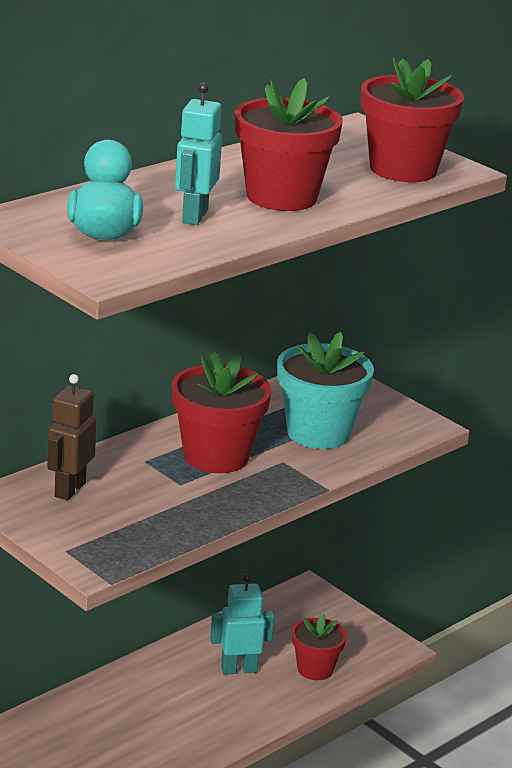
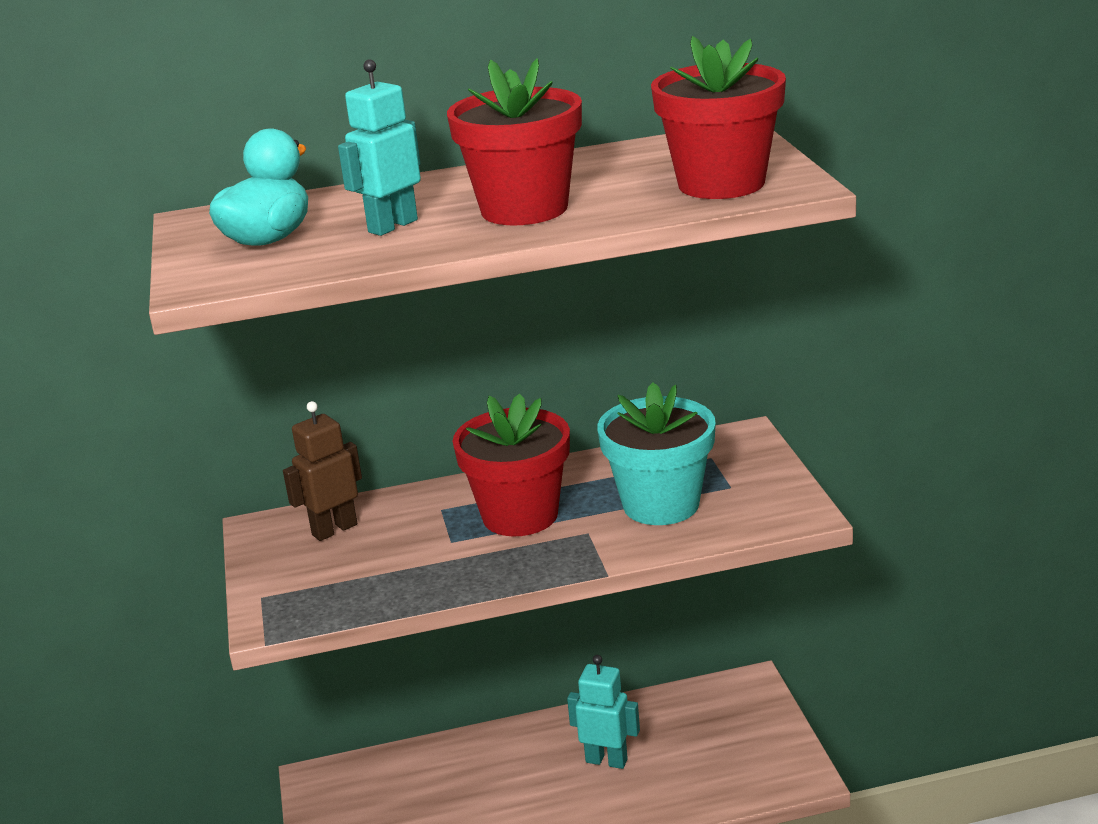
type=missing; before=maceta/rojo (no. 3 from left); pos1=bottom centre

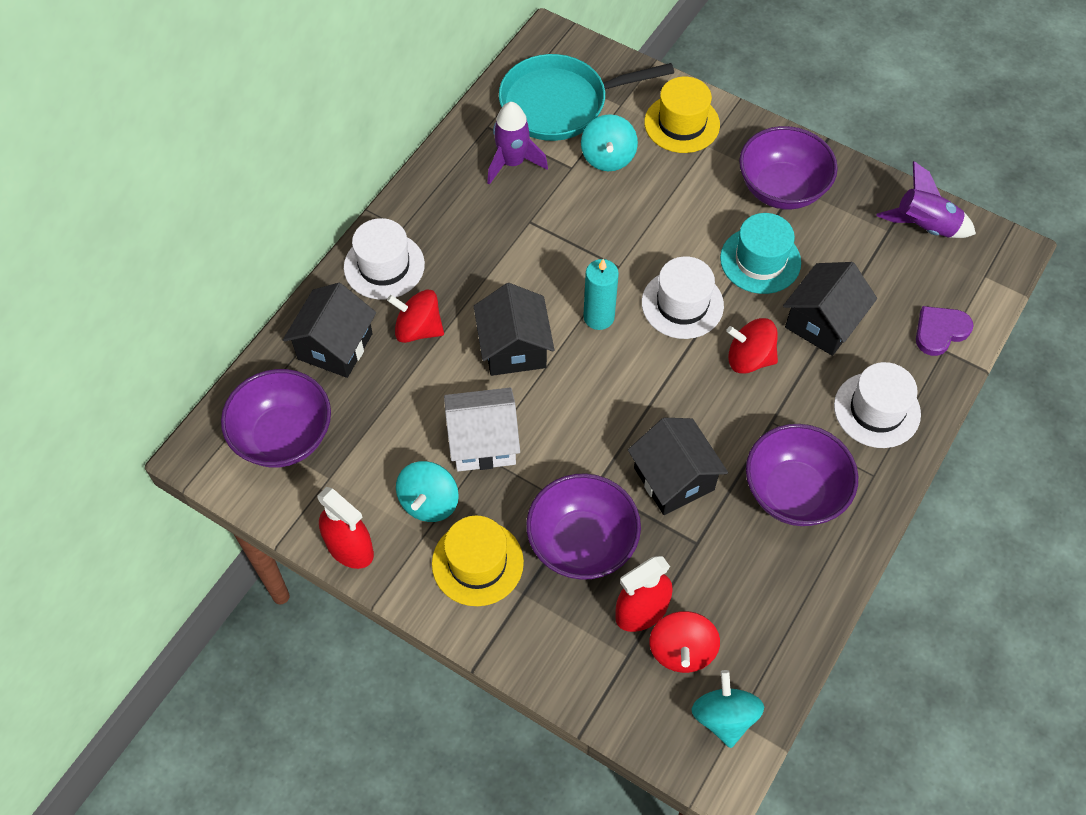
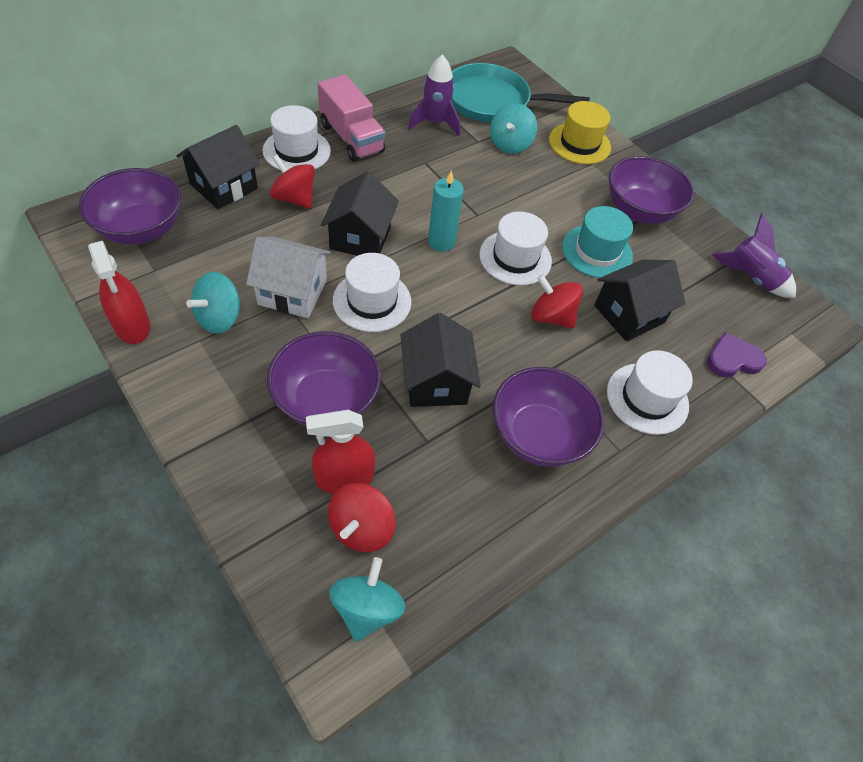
type=missing; before=sombrero/amarillo (no. 1 from left); pos1=bottom centre
type=appeared; after=camión/rosa; pos2=top centre
type=appeared; after=sombrero/blanco (no. 2 from left); pos2=centre

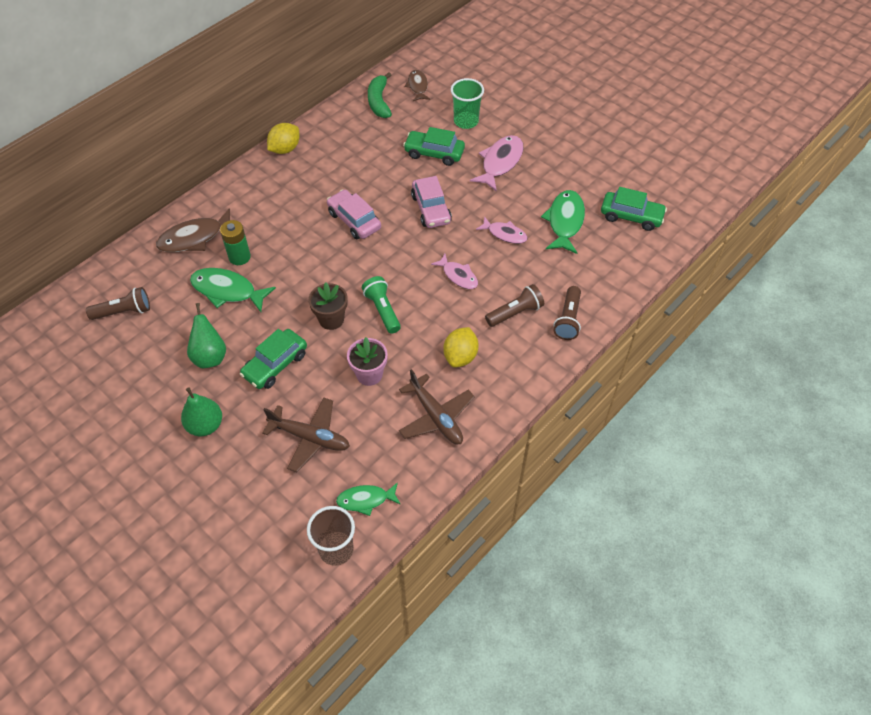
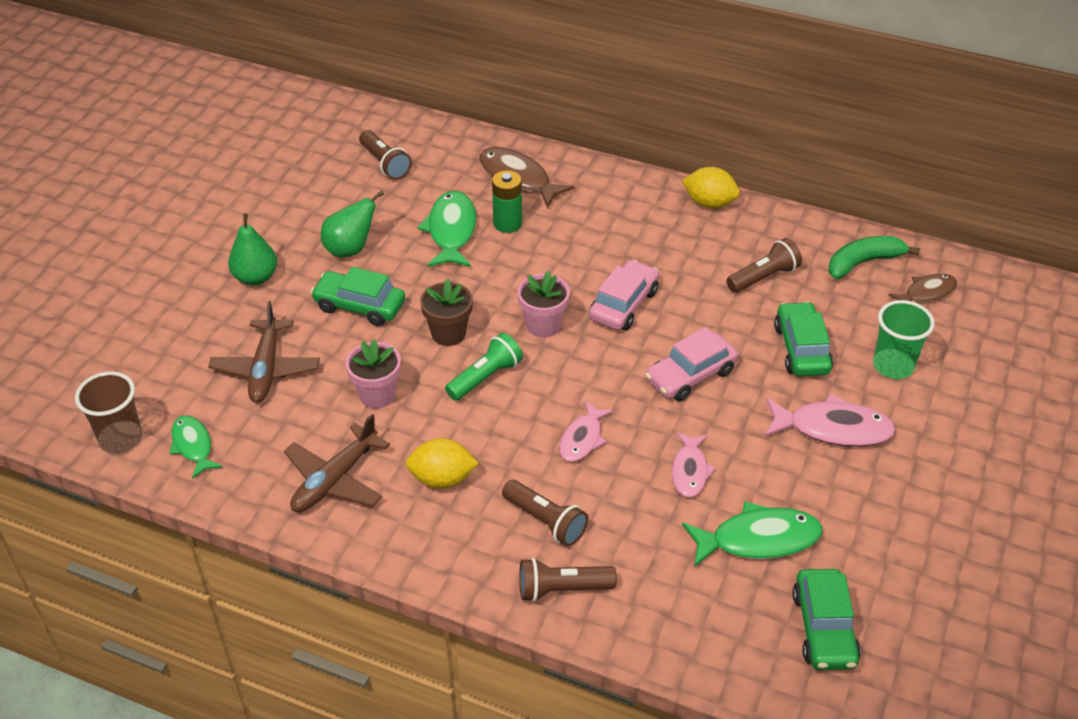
type=appeared; after=maceta/rosa (no. 2 from left); pos2=centre
type=appeared; after=lámpara de mano/marrón (no. 4 from left); pos2=middle right

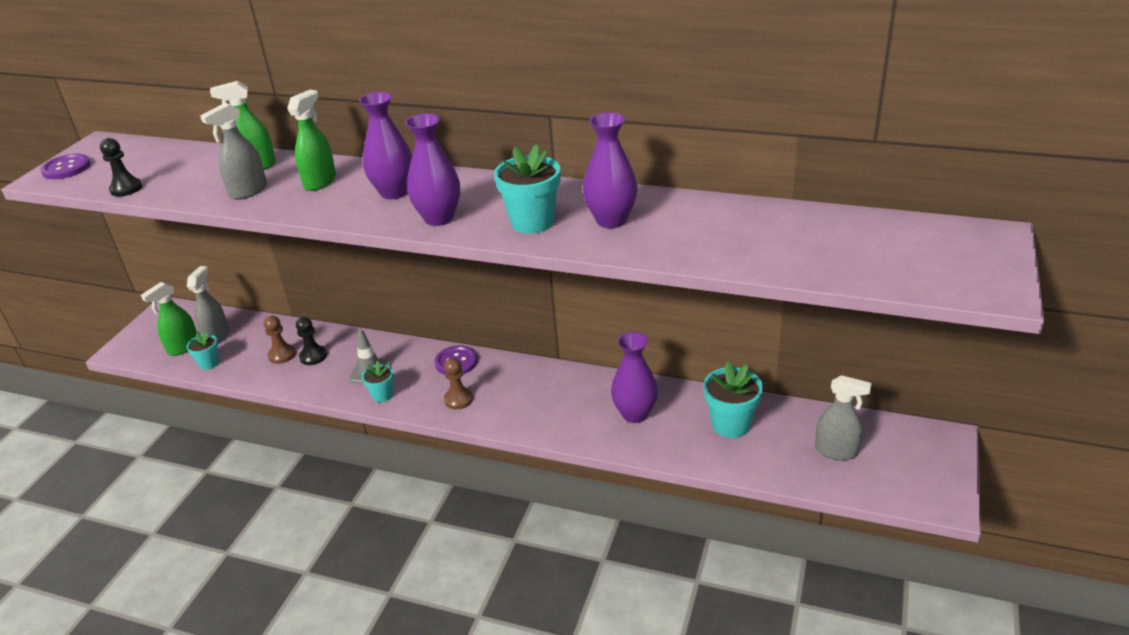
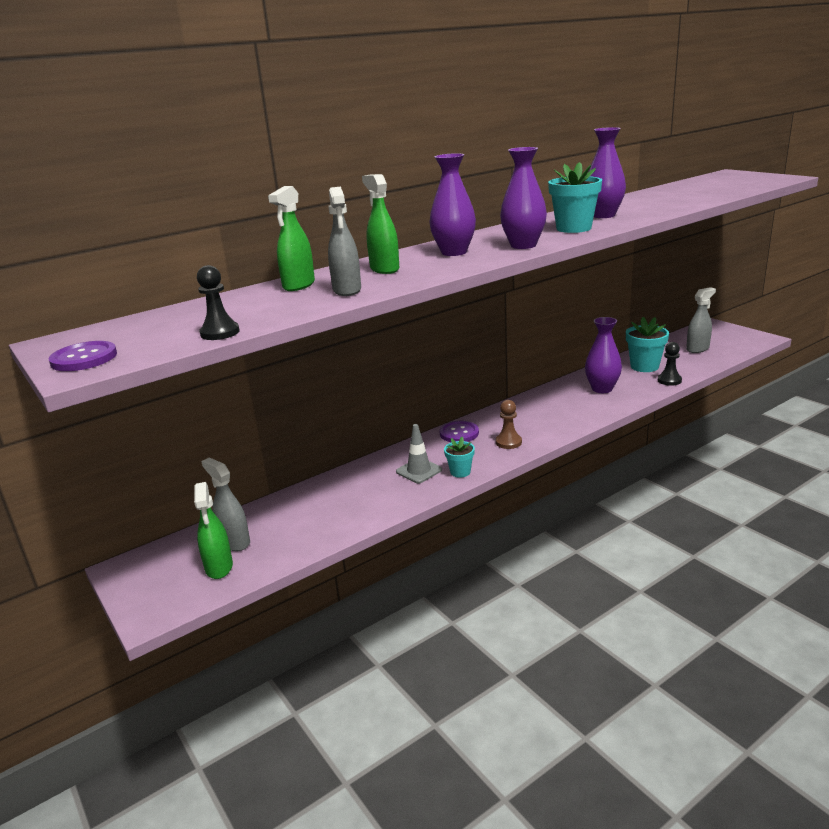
type=missing; before=maceta/turquesa (no. 1 from left); pos1=middle left
type=missing; before=peón/marrón (no. 1 from left); pos1=middle left
type=relocated; before=peón/negro (no. 2 from left); pos1=middle left; pos2=middle right

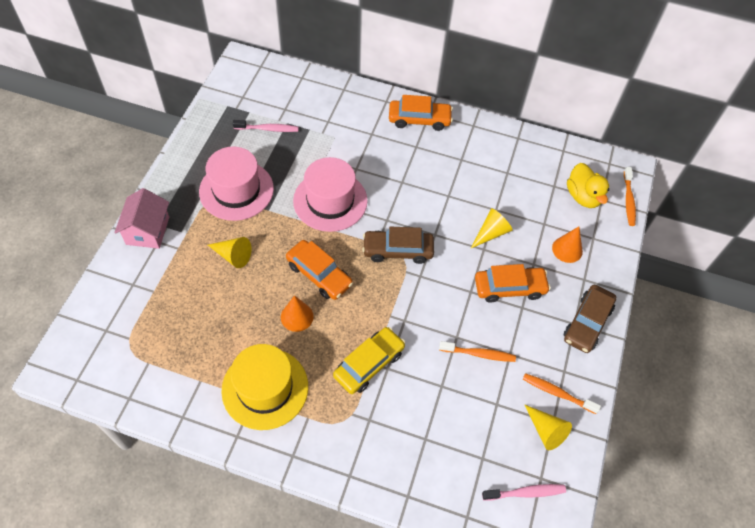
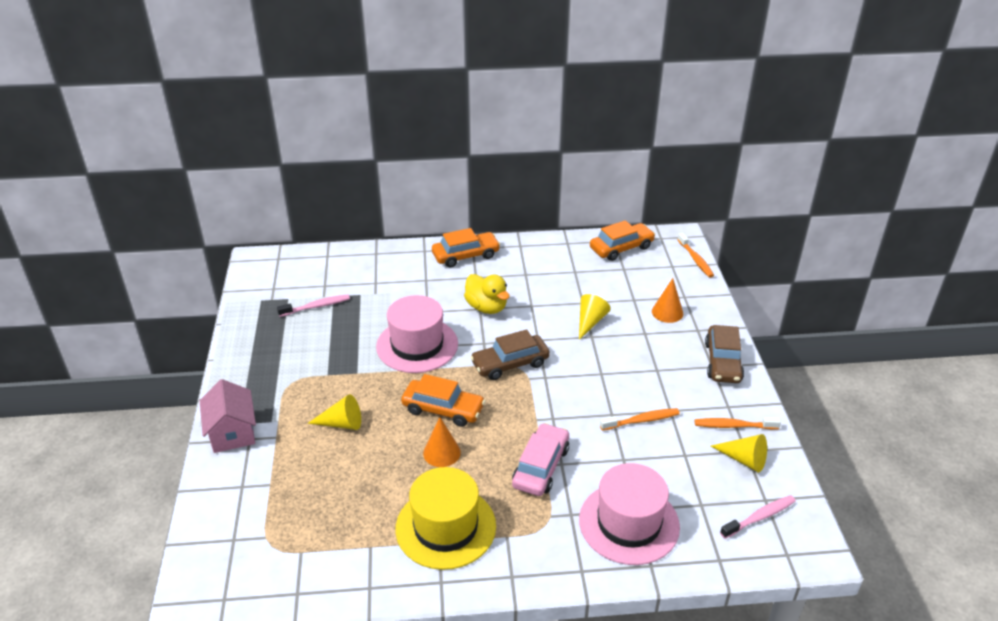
type=relocated; before=sombrero/rosa (no. 1 from left in the first image); after=sombrero/rosa (no. 2 from left); pos1=middle left; pos2=bottom centre
type=colour; before=coche/amarillo; after=coche/rosa; pos1=bottom centre; pos2=bottom centre
type=relocated; before=coche/naranja (no. 3 from left); pos1=middle right; pos2=centre
type=relocated; before=pato/amarillo; pos1=middle right; pos2=centre

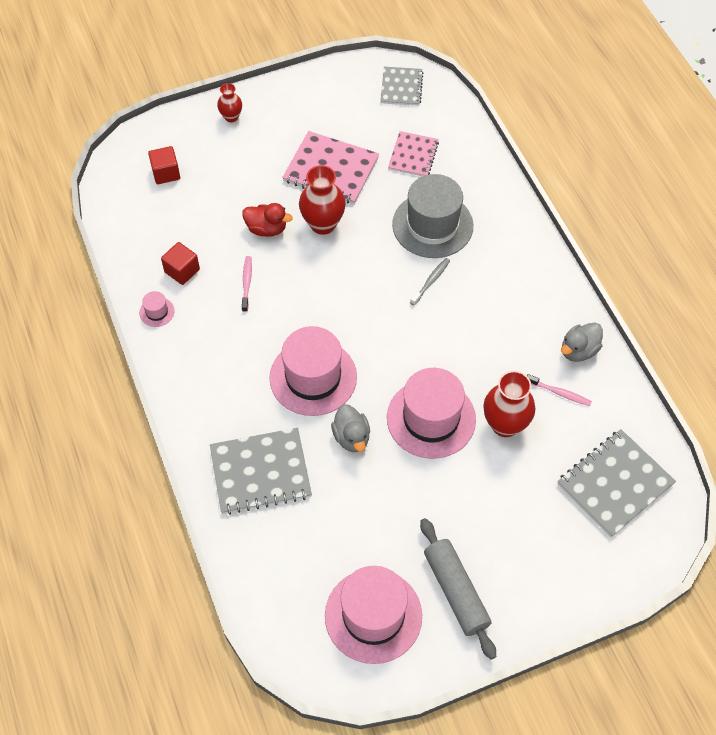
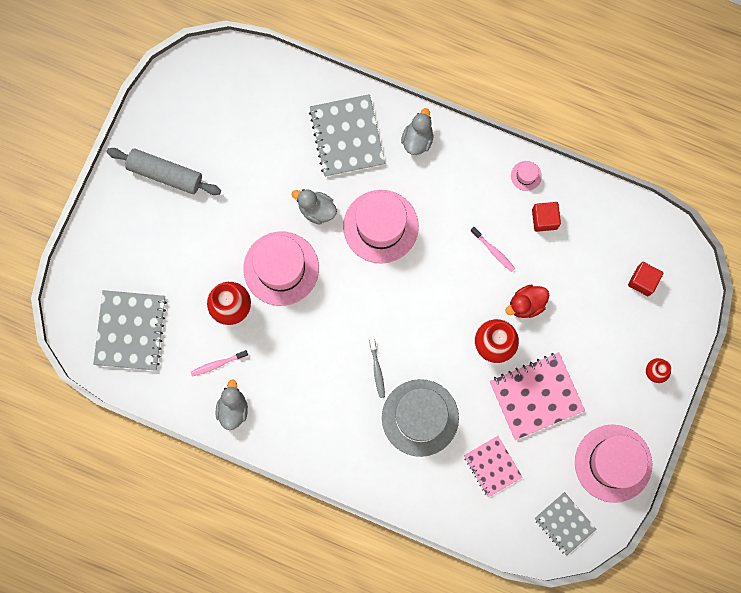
type=spun; before=cuaderno/gris (no. 1 from left in the first image); pos1=centre; pos2=top centre; turn=-45
type=relocated; before=sombrero/rosa (no. 3 from left in the first image); after=sombrero/rosa (no. 4 from left); pos1=bottom centre; pos2=bottom right
type=appeared; after=pato/gris (no. 3 from left); pos2=top centre

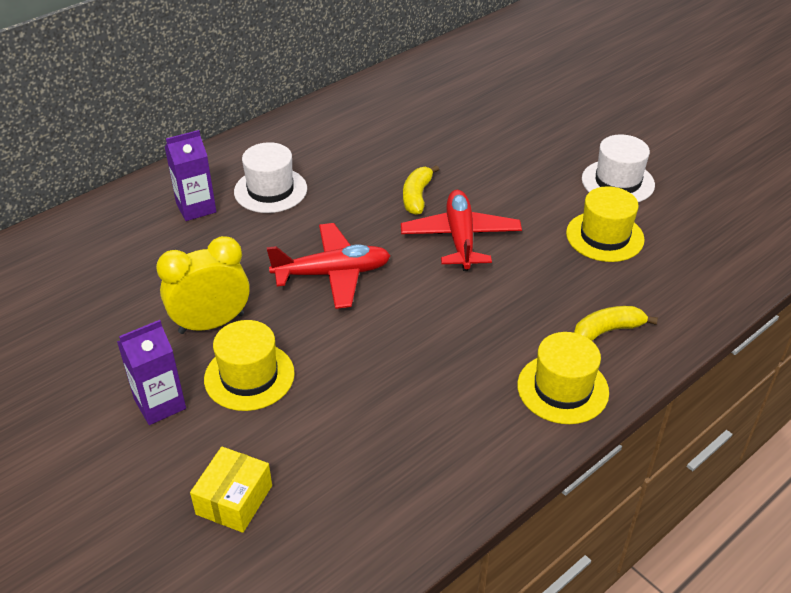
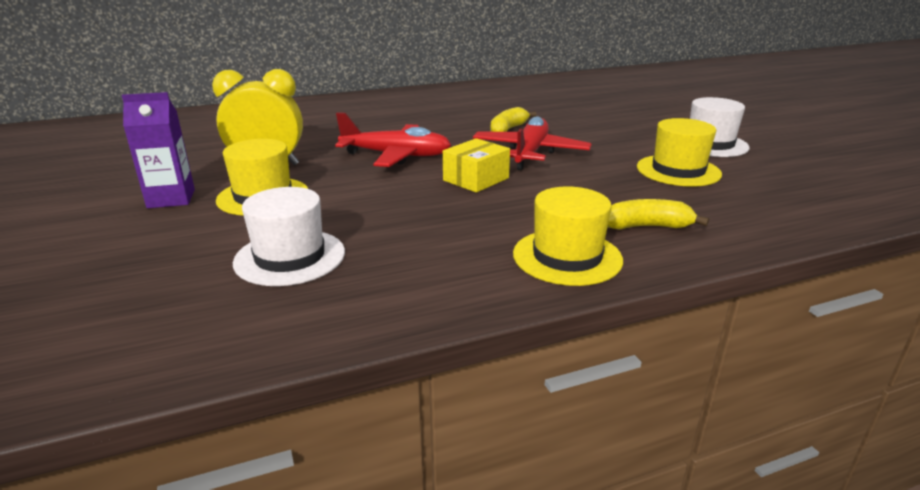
type=missing; before=cartón de leche/morado (no. 2 from left); pos1=top left
type=relocated; before=caja/amarillo; pos1=bottom left; pos2=centre
type=relocated; before=sombrero/blanco (no. 1 from left); pos1=top centre; pos2=middle left

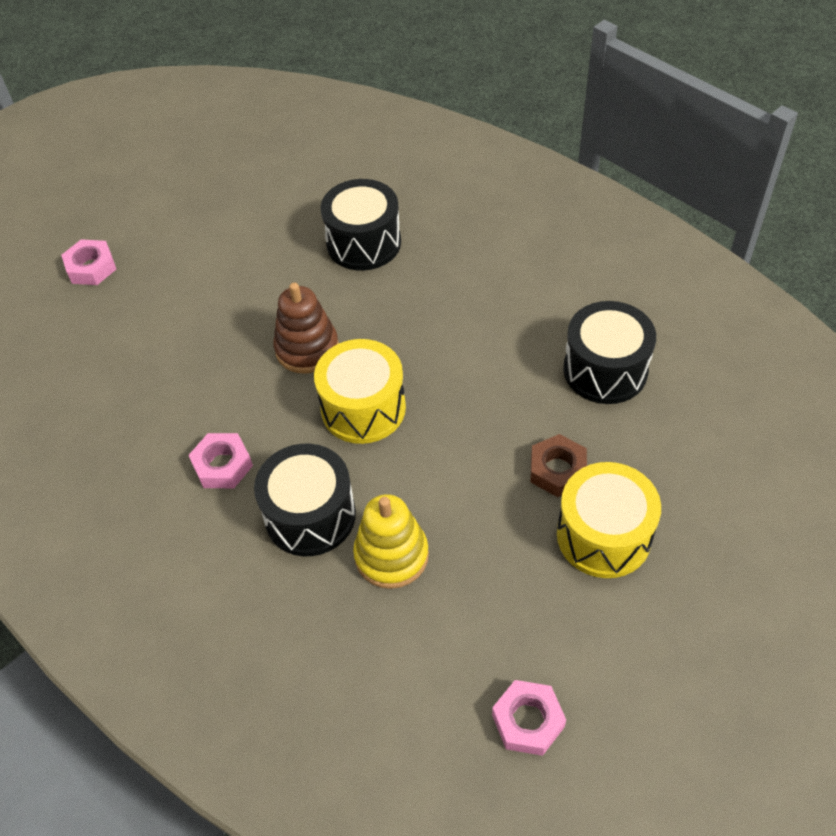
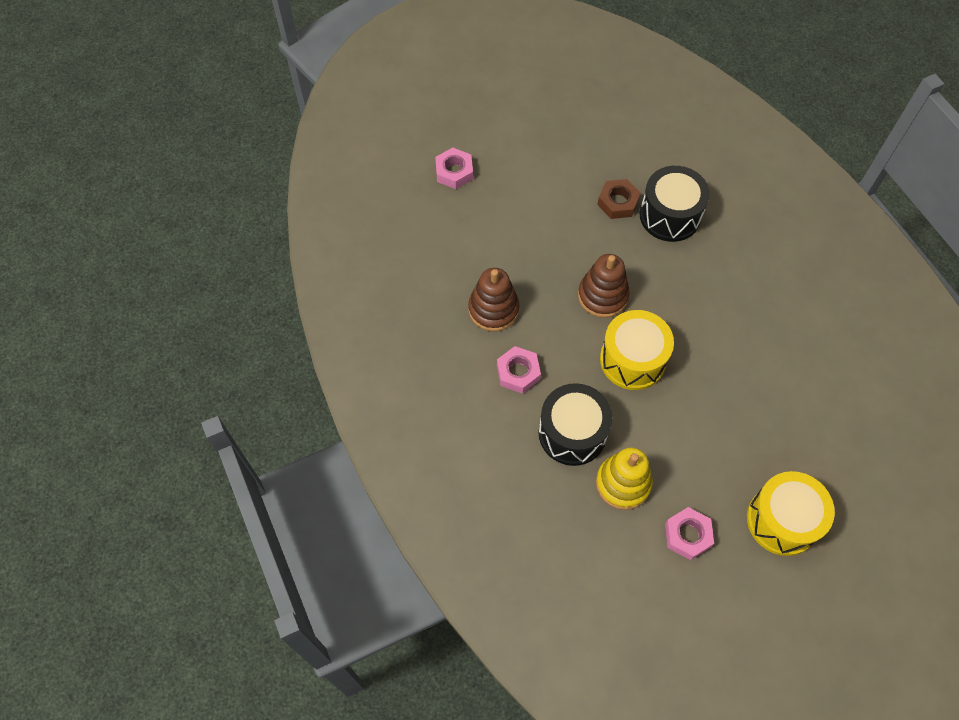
type=relocated; before=tuerca/rosa (no. 3 from left); pos1=bottom centre; pos2=bottom right
type=relocated; before=tuerca/marrón; pos1=middle right; pos2=top centre
type=missing; before=tambor/negro (no. 3 from left); pos1=middle right
type=appeared; after=juguete apilable/marrón (no. 1 from left); pos2=centre

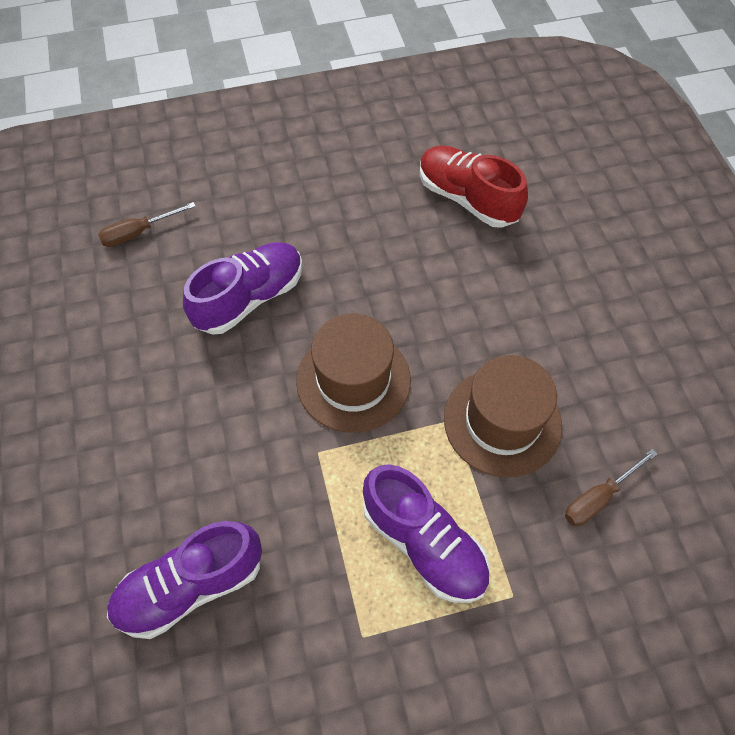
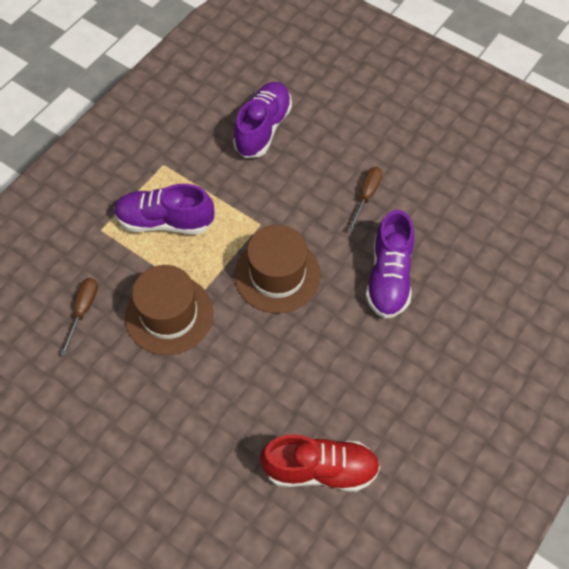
type=relocated; before=destornillador/marrón (no. 1 from left in the first image); after=destornillador/marrón (no. 2 from left); pos1=top left; pos2=centre

